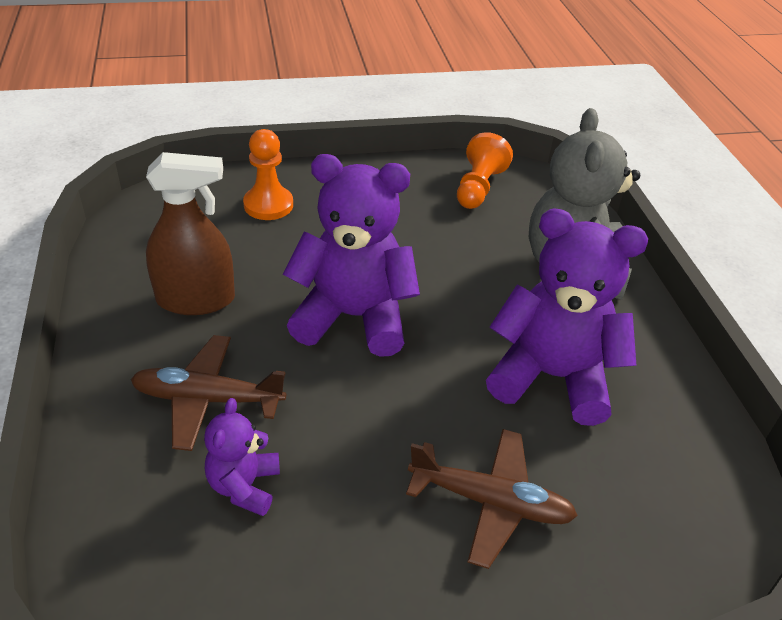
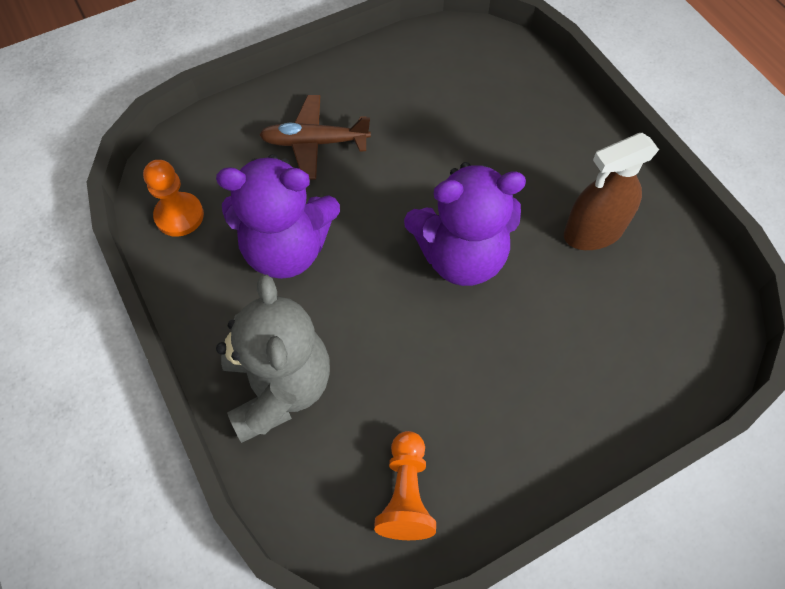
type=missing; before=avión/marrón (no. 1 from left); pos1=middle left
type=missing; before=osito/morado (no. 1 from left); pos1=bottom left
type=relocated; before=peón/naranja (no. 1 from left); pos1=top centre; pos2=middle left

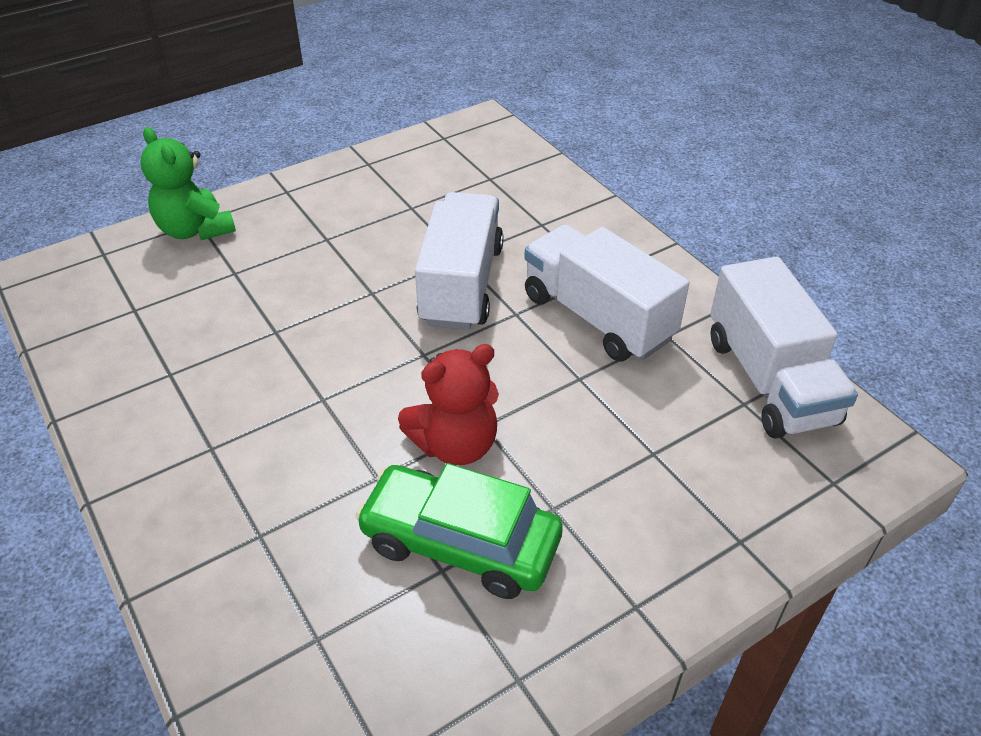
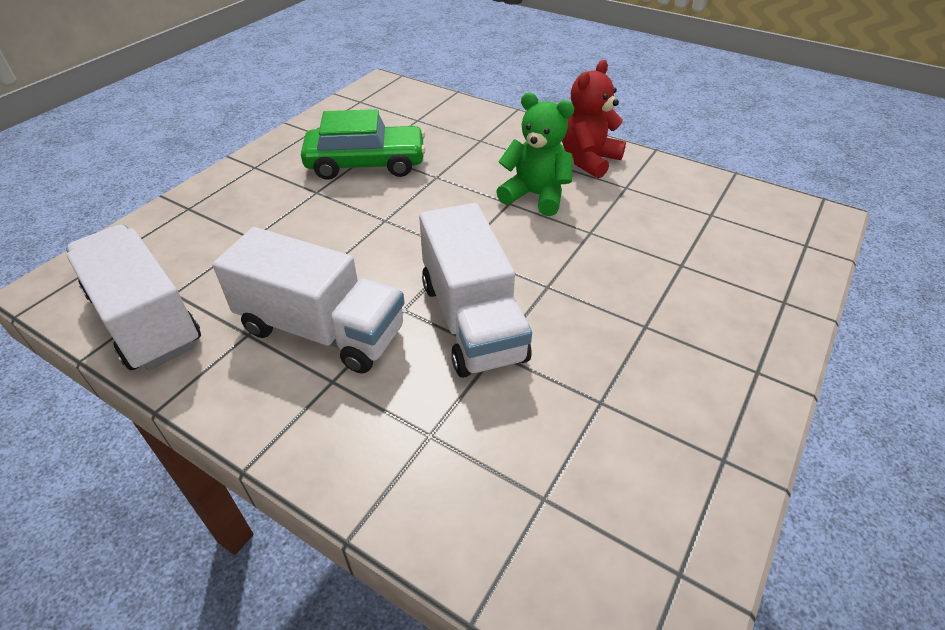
type=relocated; before=osito/verde; pos1=top left; pos2=top centre
type=relocated; before=osito/rojo; pos1=centre; pos2=top centre

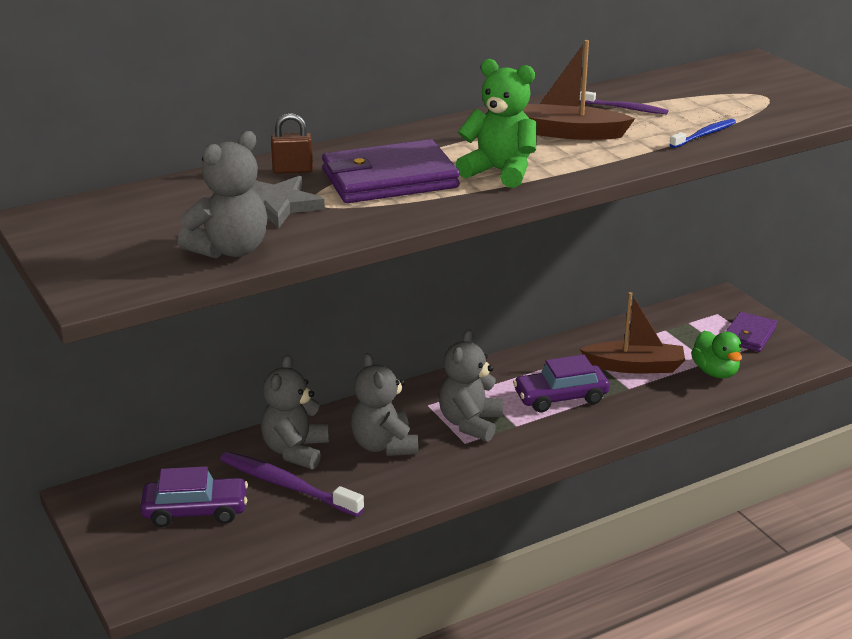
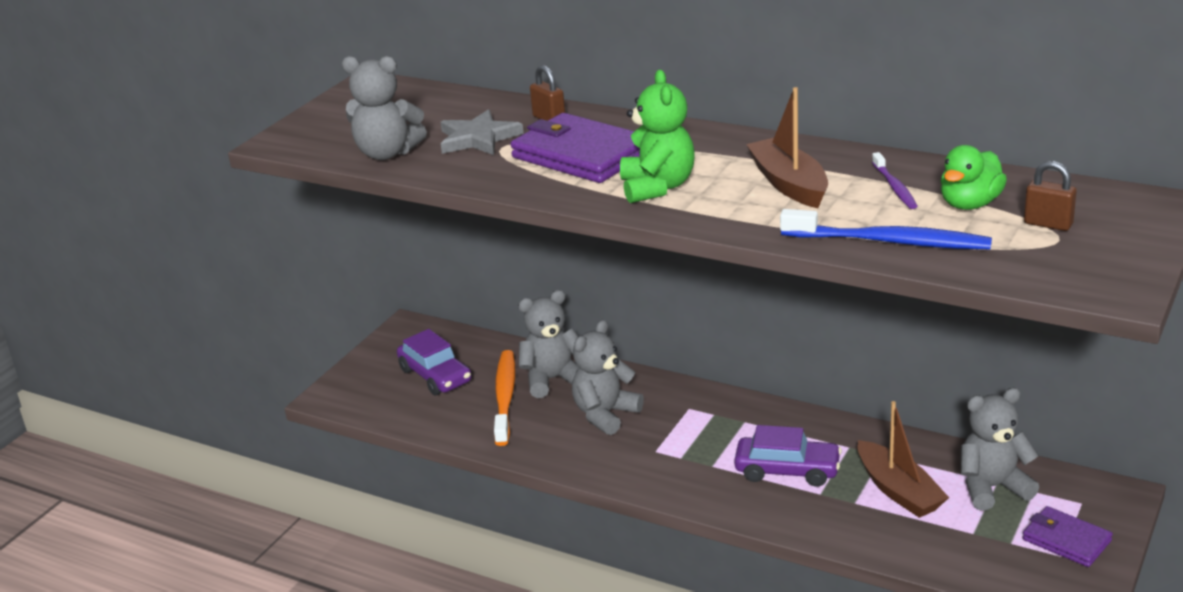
type=colour; before=cepillo de dientes/morado (no. 1 from left); after=cepillo de dientes/naranja; pos1=bottom centre; pos2=bottom centre
type=relocated; before=osito/gris (no. 4 from left); pos1=centre; pos2=bottom right
type=spun; before=coche/morado (no. 2 from left); pos1=centre; pos2=bottom centre; turn=150
type=size; before=cepillo de dientes/azul; pos1=top right; pos2=middle right; scale=1.82
type=relocated; before=pato/verde; pos1=middle right; pos2=top right
type=spun; before=cartera/morado (no. 2 from left); pos1=middle right; pos2=bottom right; turn=45
type=appeared; after=candado/marrón (no. 2 from left); pos2=top right

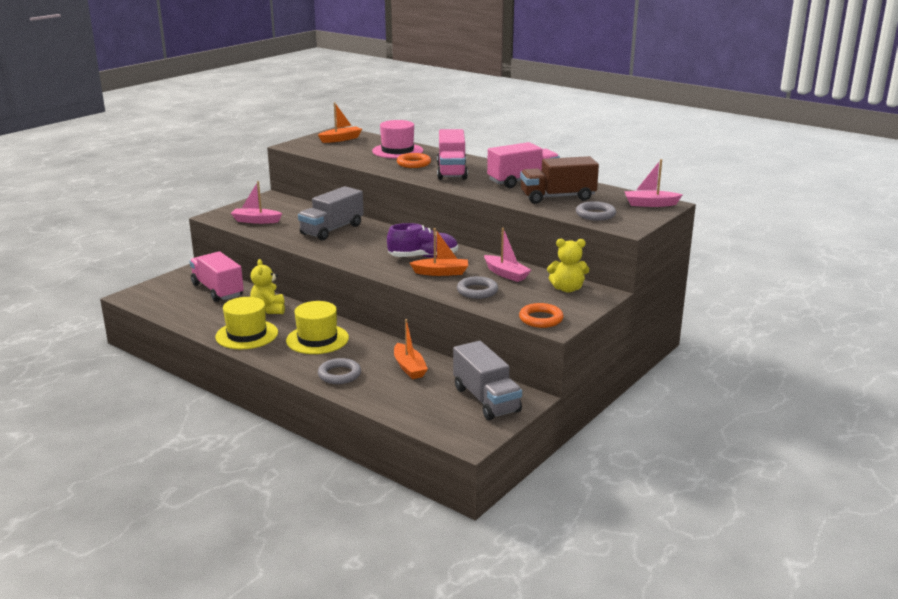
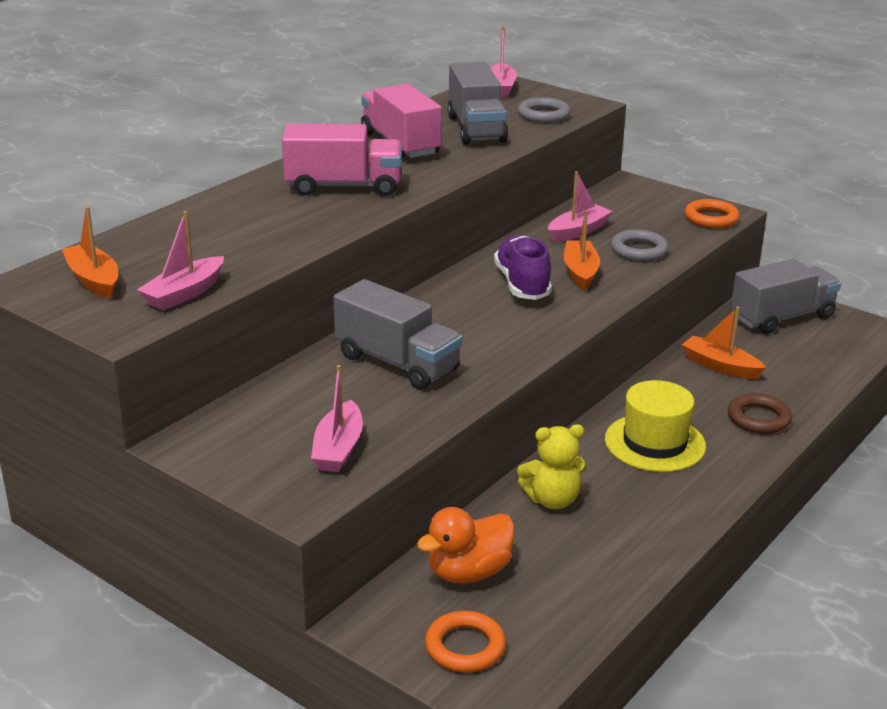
type=exchanged; before=camión/rosa (no. 1 from left); after=pato/naranja; pos1=middle left; pos2=bottom centre
type=missing; before=sombrero/amarillo (no. 1 from left); pos1=middle left
type=colour; before=anillo/gris (no. 1 from left); after=anillo/marrón; pos1=centre; pos2=middle right
type=missing; before=sombrero/rosa; pos1=top centre
type=spun; before=barco/naranja (no. 2 from left in the first image); pos1=centre; pos2=middle right; turn=-120
type=relocated; before=anillo/naranja (no. 1 from left); pos1=top centre; pos2=bottom centre
type=colour; before=camión/marrón; after=camión/gris (no. 2 from left); pos1=top centre; pos2=top centre
type=missing; before=osito/amarillo (no. 2 from left); pos1=centre
type=appeared; after=barco/rosa (no. 1 from left); pos2=middle left

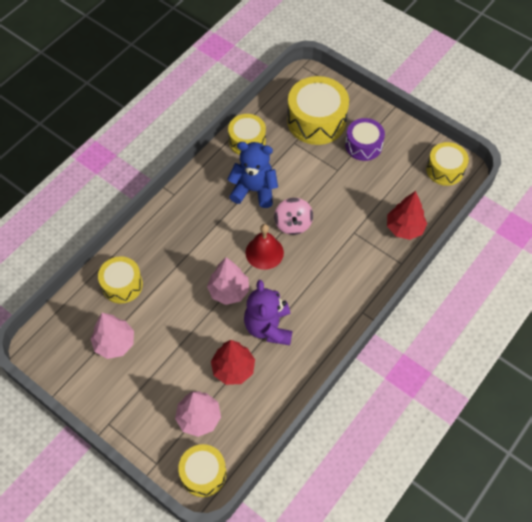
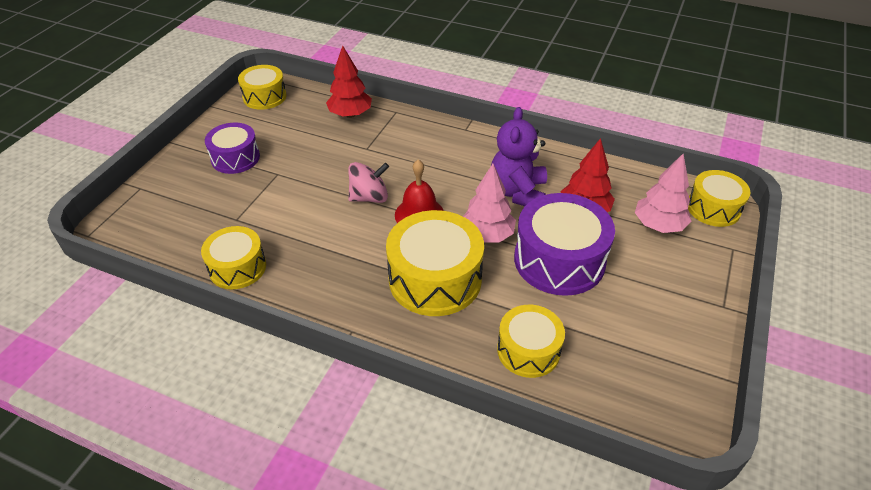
type=missing; before=árbol/rosa (no. 1 from left); pos1=middle left
type=missing; before=osito/azul; pos1=centre
type=spun; before=osito/morado; pos1=centre; pos2=top centre; turn=120
type=relocated; before=tambor/amarillo (no. 4 from left in the first image); after=tambor/amarillo (no. 3 from left); pos1=top centre; pos2=centre
type=appeared; after=tambor/morado (no. 2 from left); pos2=centre

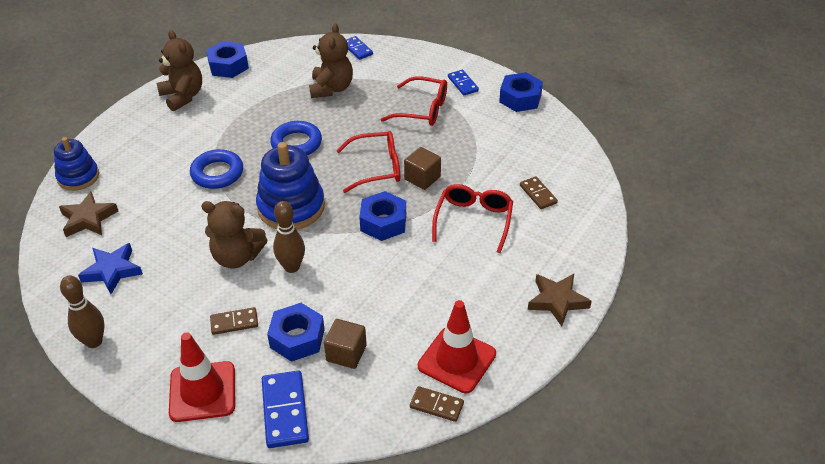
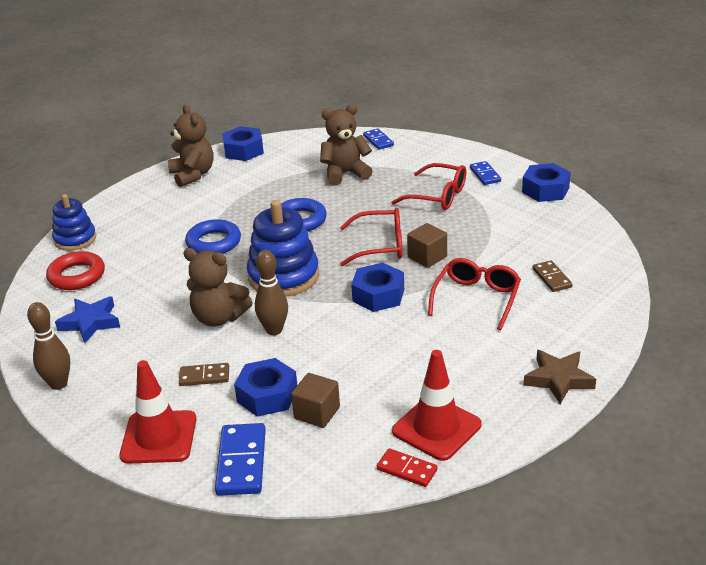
type=exchanged; before=estrella/marrón (no. 1 from left); after=anillo/rojo; pos1=middle left; pos2=middle left
type=spun; before=osito/marrón (no. 3 from left); pos1=top centre; pos2=top centre; turn=-120
type=colour; before=ficha de dominó/marrón (no. 2 from left); after=ficha de dominó/rojo; pos1=bottom centre; pos2=bottom centre

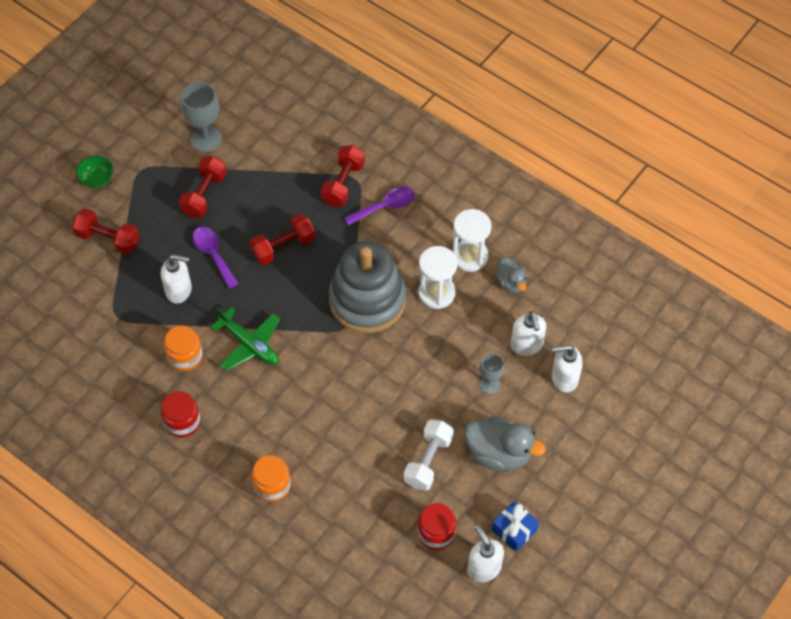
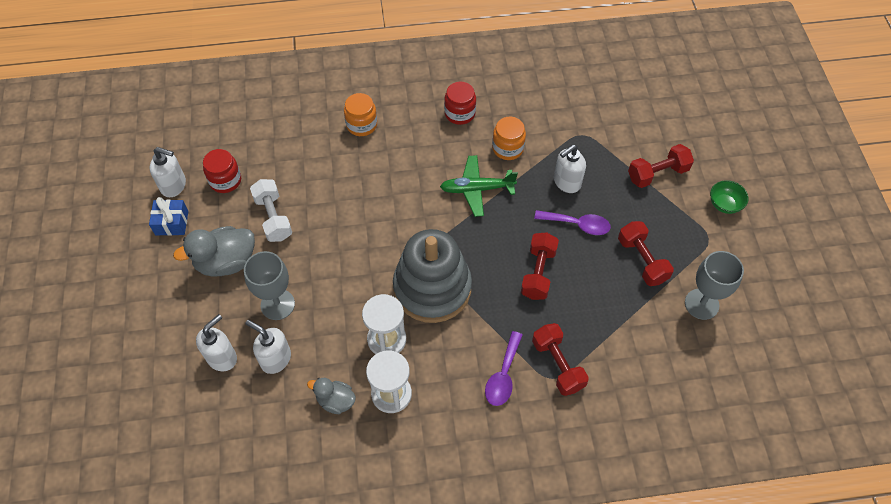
type=size; before=copa/gris (no. 2 from left in the first image); pos1=centre; pos2=middle left; scale=1.66

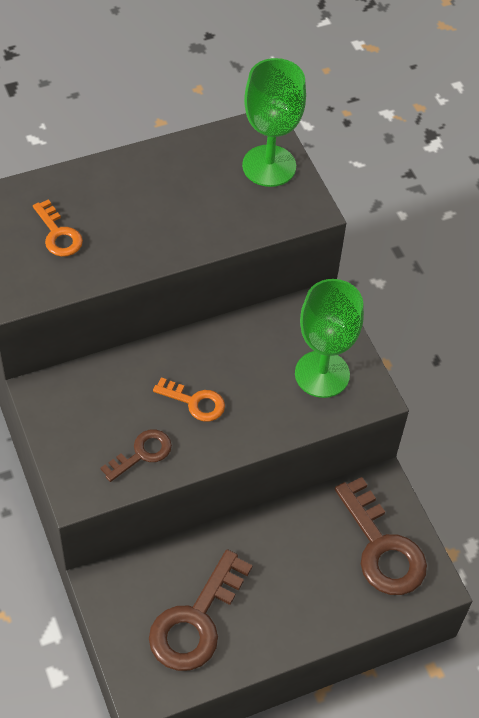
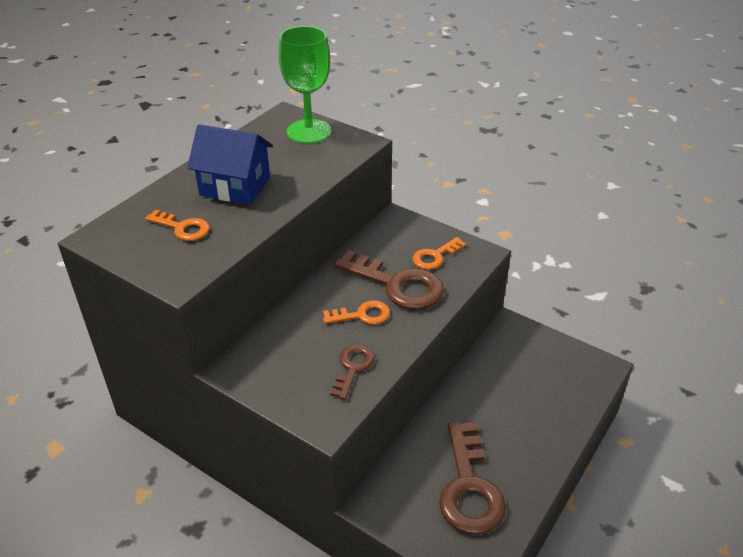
type=exchanged; before=copa/verde (no. 2 from left); after=llave/naranja (no. 3 from left); pos1=middle right; pos2=centre
type=relocated; before=llave/marrón (no. 3 from left in the first image); after=llave/marrón (no. 2 from left); pos1=bottom right; pos2=centre
type=appeared; after=casa/azul; pos2=top left

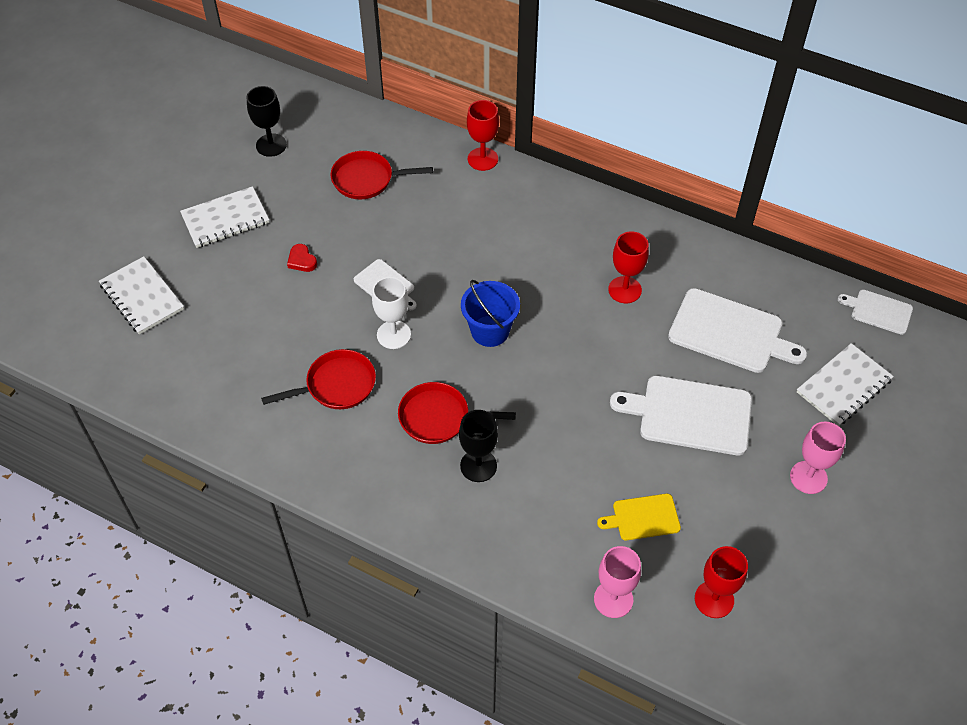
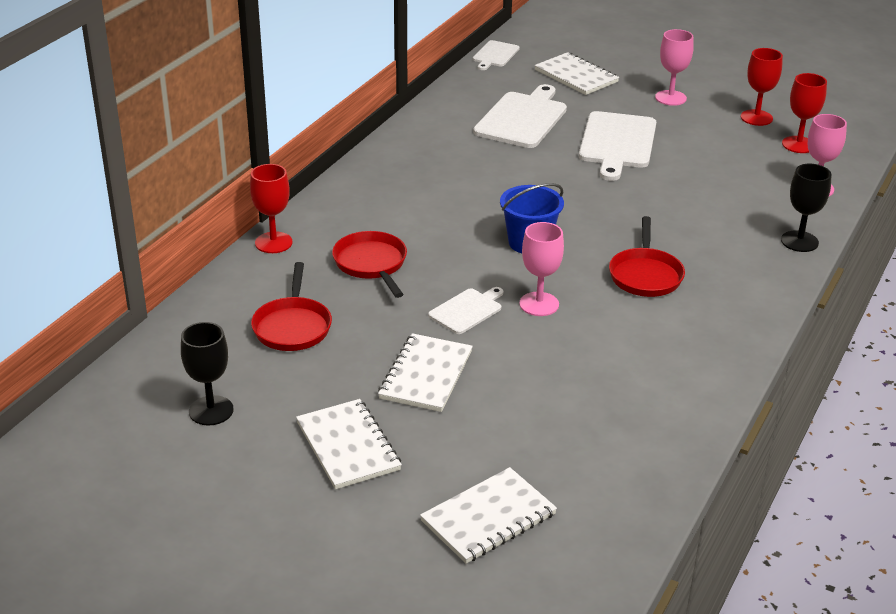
type=relocated; before=sartén/rojo (no. 1 from left in the first image); after=sartén/rojo (no. 2 from left); pos1=middle left; pos2=centre
type=exchanged; before=corazón/rojo; after=cuaderno/blanco (no. 2 from left); pos1=middle left; pos2=centre
type=colour; before=copa/blanco; after=copa/rosa (no. 1 from left); pos1=centre; pos2=centre
type=relocated; before=copa/negro (no. 2 from left); pos1=centre; pos2=middle right
type=missing; before=tabla de cortar/amarillo; pos1=bottom centre
type=relocated; before=copa/rojo (no. 2 from left); pos1=centre; pos2=top right

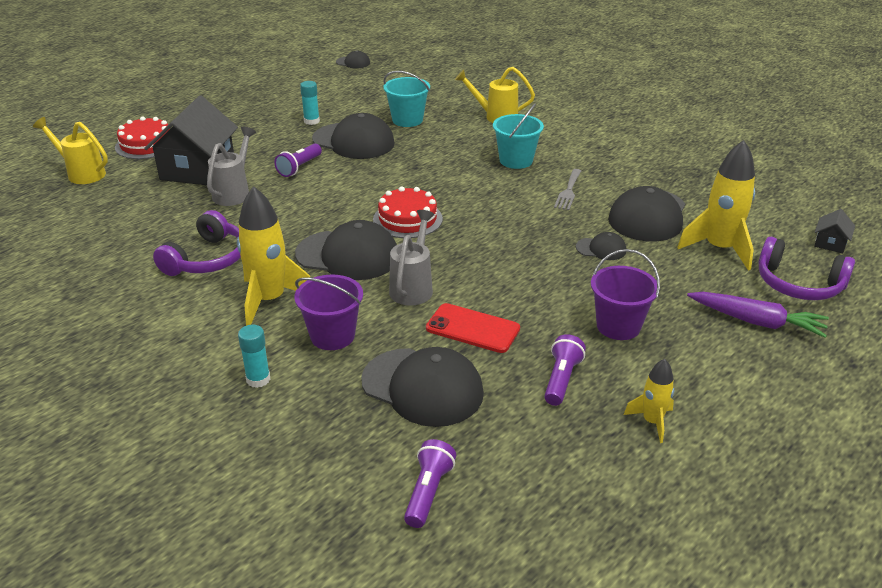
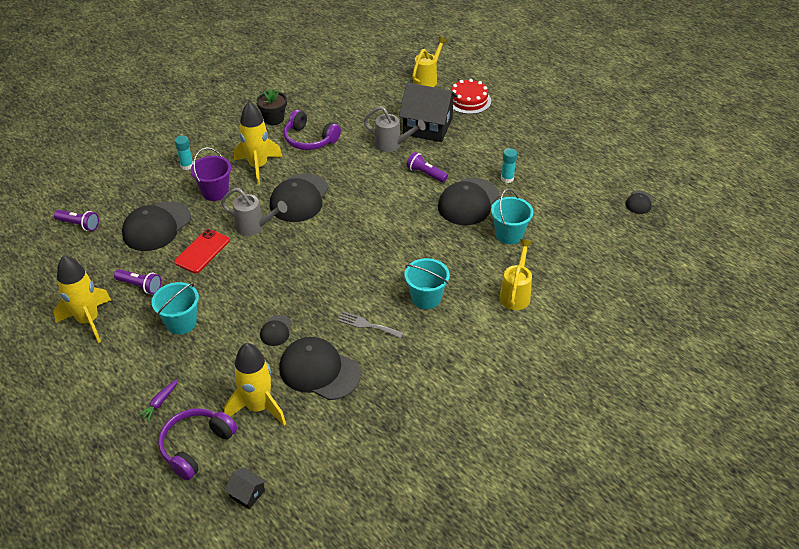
type=missing; before=tarta/rojo (no. 2 from left); pos1=centre
type=colour; before=balde/morado (no. 2 from left); after=balde/turquesa (no. 1 from left); pos1=middle right; pos2=middle left
type=size; before=cohete/amarillo (no. 2 from left in the first image); pos1=bottom right; pos2=middle left; scale=1.85
type=size; before=zanahoria/morado; pos1=middle right; pos2=bottom left; scale=0.54
type=appeared; after=maceta/negro; pos2=top centre

